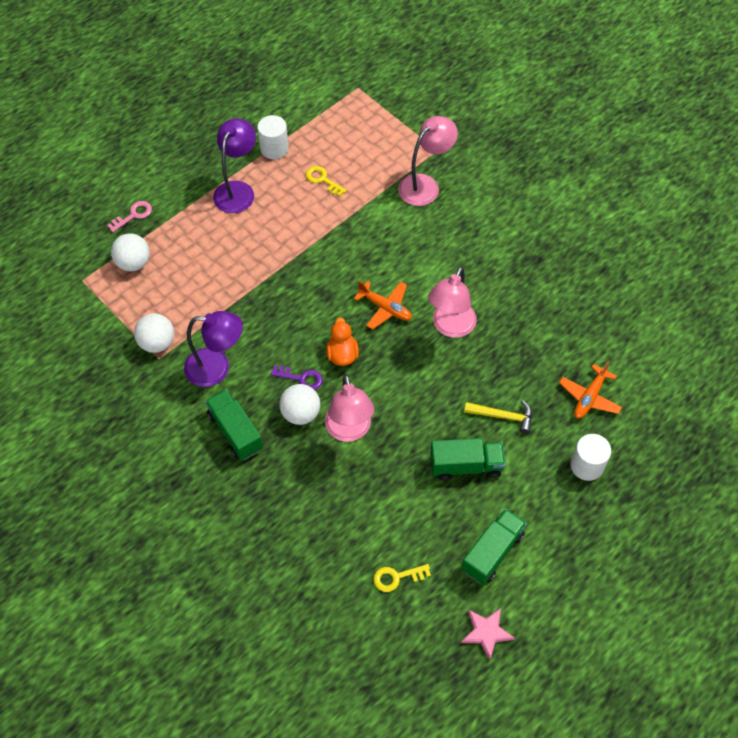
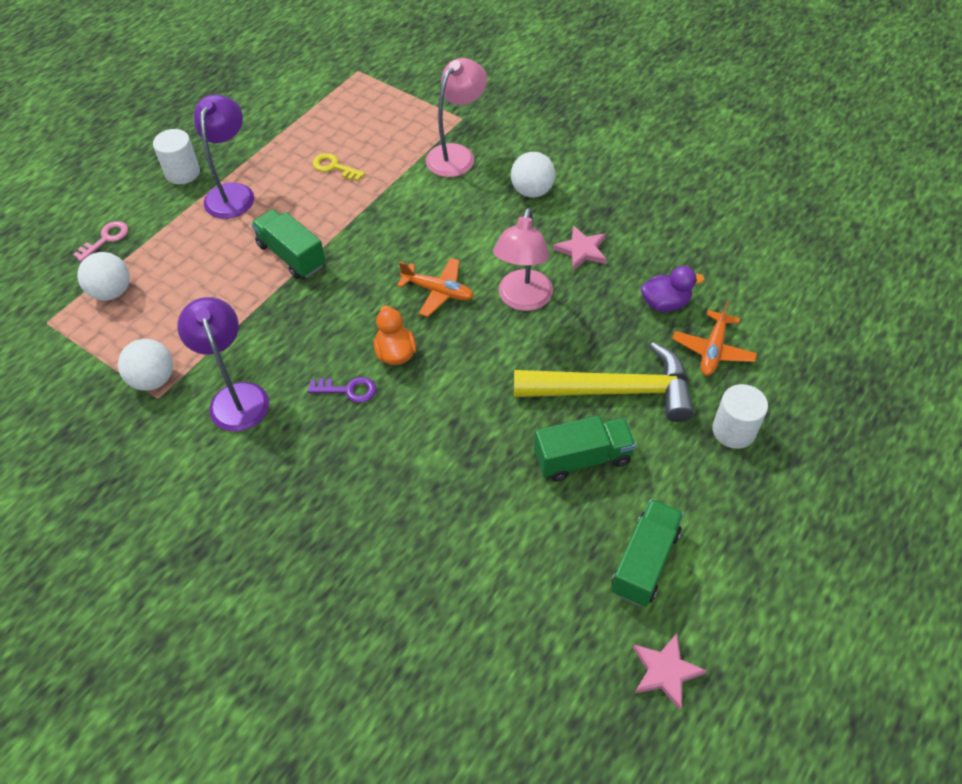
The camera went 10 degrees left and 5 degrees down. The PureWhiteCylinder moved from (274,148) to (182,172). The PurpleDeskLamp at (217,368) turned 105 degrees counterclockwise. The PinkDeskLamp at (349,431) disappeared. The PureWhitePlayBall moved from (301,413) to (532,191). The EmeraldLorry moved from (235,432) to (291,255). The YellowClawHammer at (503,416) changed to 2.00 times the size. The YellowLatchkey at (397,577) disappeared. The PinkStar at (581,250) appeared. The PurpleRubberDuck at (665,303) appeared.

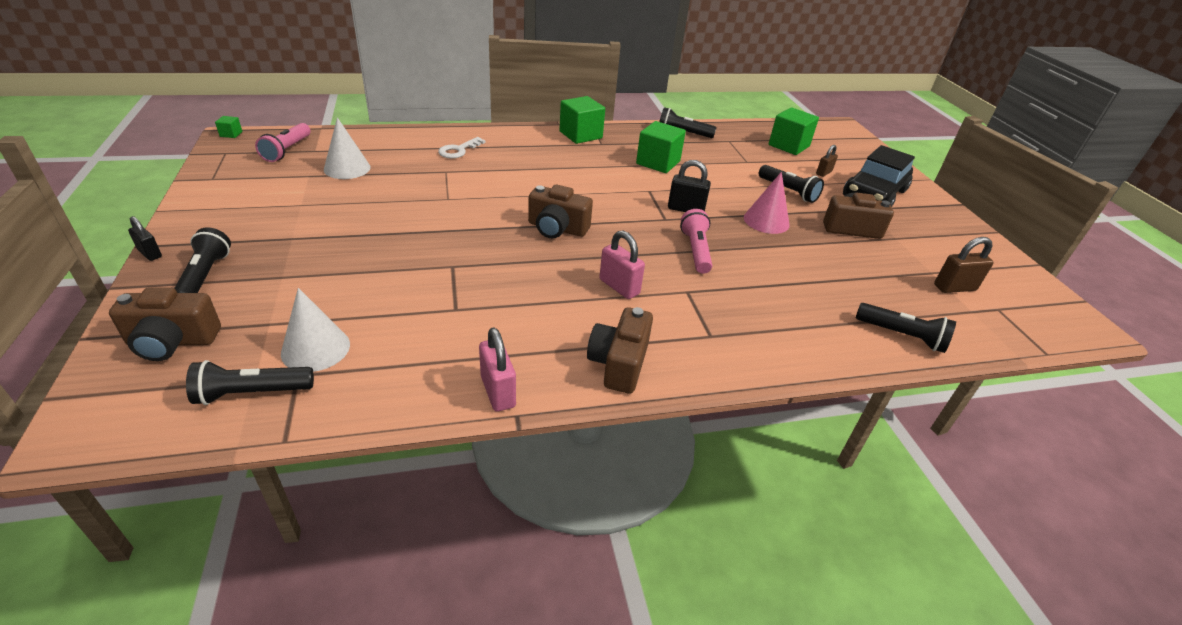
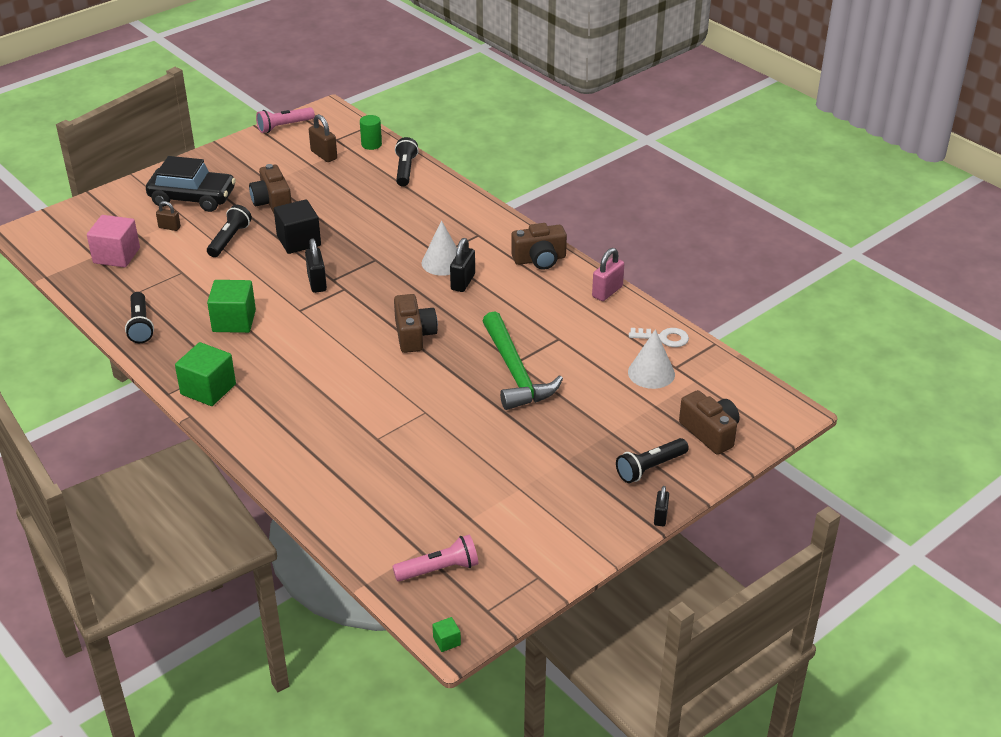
The camera went 115 degrees left and 0 degrees up. The EmeraldBlock at (788,146) became the PinkBlock at (116,255). The PureWhiteSolidCone moved from (347,168) to (442,262). The PureWhiteLatchkey moved from (458,150) to (664,338). The PinkSolidCone at (766,221) was replaced by the EbonyBlock at (299,241). The PinkFlashlight moved from (696,250) to (284,126). The PinkPadlock at (619,287) became the EbonyPadlock at (463,282). The EbonyFlashlight at (252,393) disappeared. The EmeraldCylinder at (371,144) appeared. The EmeraldClawHammer at (515,372) appeared.

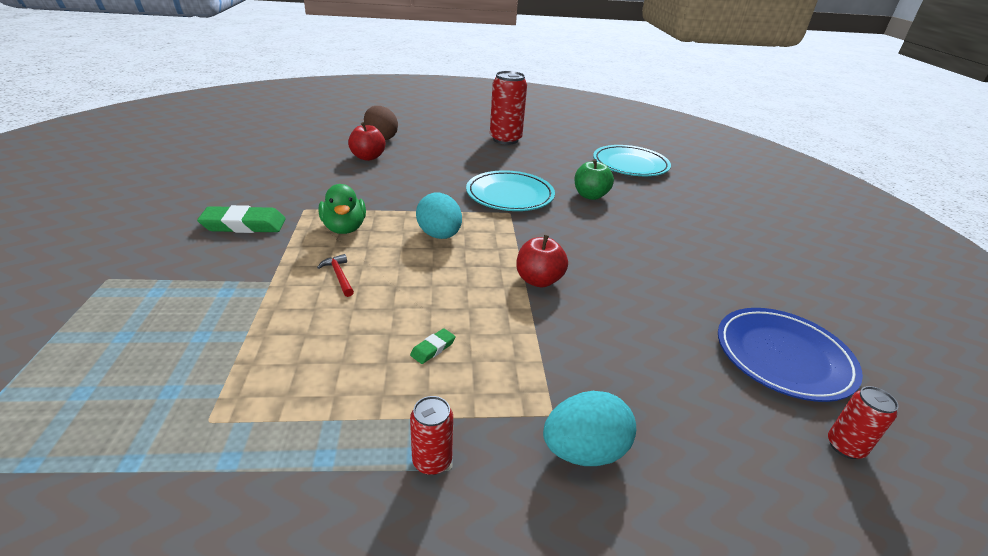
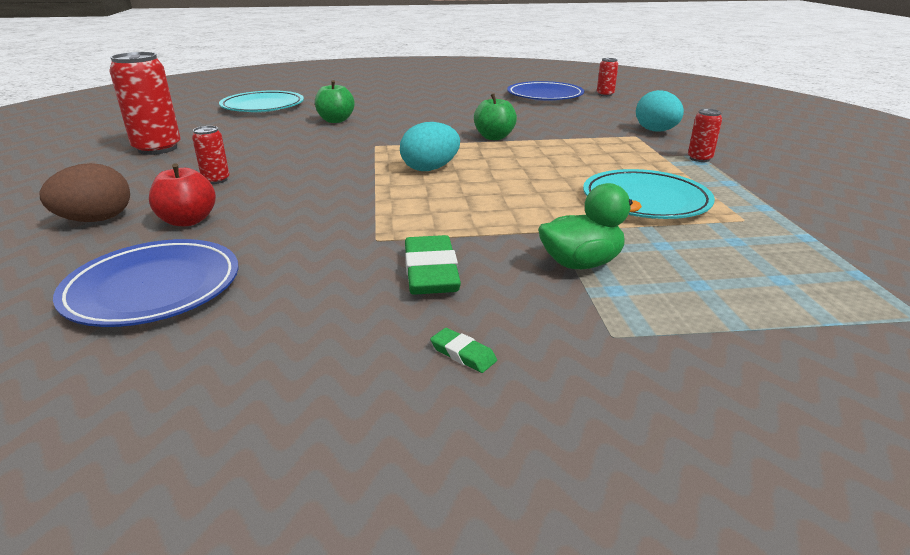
The camera went 90 degrees left and 5 degrees down. The AquaPlate moved from (510,195) to (645,200). The EmeraldRubberDuck moved from (344,228) to (581,263). The CrimsonToyApple at (539,280) became the EmeraldToyApple at (494,137). The CrimsonClawHammer at (339,276) disappeared. The EmeraldEraser moved from (433,348) to (463,354). The CrimsonSodaCan at (216,180) appeared. The BluePlate at (153,288) appeared.

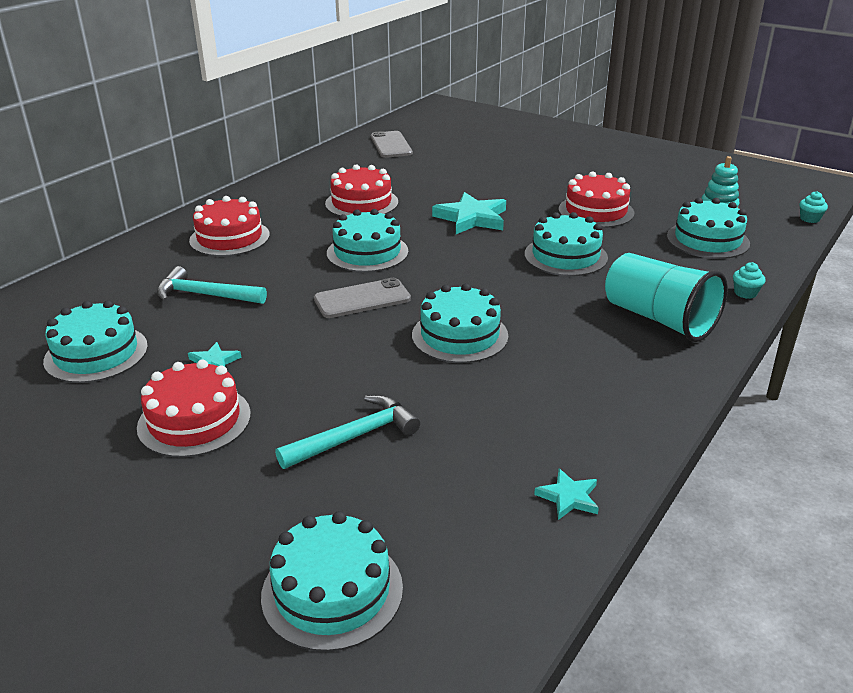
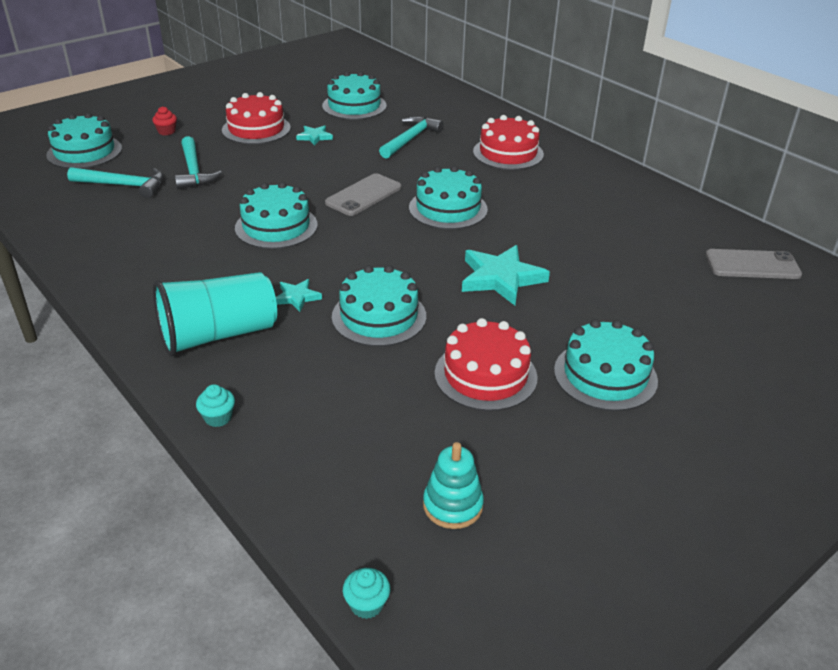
The camera went 105 degrees right and 5 degrees up. The CrimsonCake at (361,203) disappeared. The AquaCake moved from (707,240) to (605,375). The AshGreyPhone at (362,299) turned 45 degrees clockwise. The AquaStar moved from (568,497) to (297,297). The CrimsonMuffin at (166,131) appeared. The AquaClawHammer at (123,185) appeared.

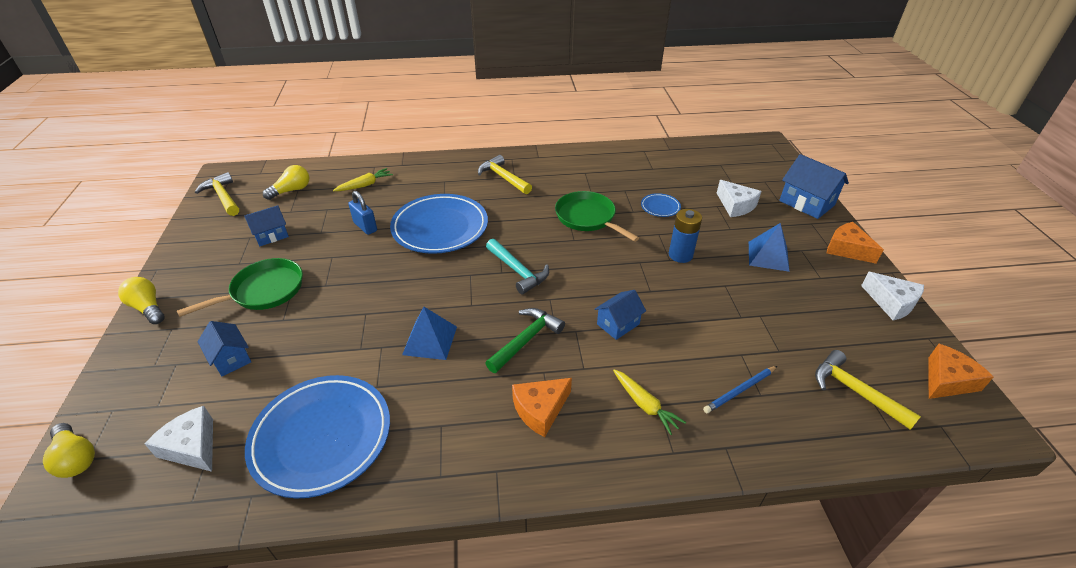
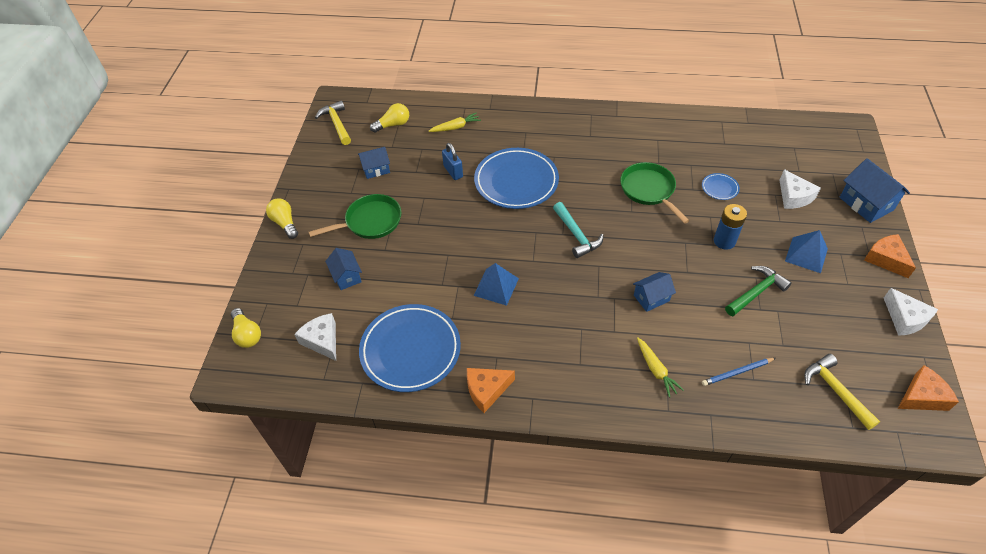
The camera went 15 degrees right and 10 degrees up. The YellowClawHammer at (503,178) disappeared. The EmeraldClawHammer moved from (526,340) to (756,292). The OrangePieceOfCheese moved from (540,410) to (486,390).

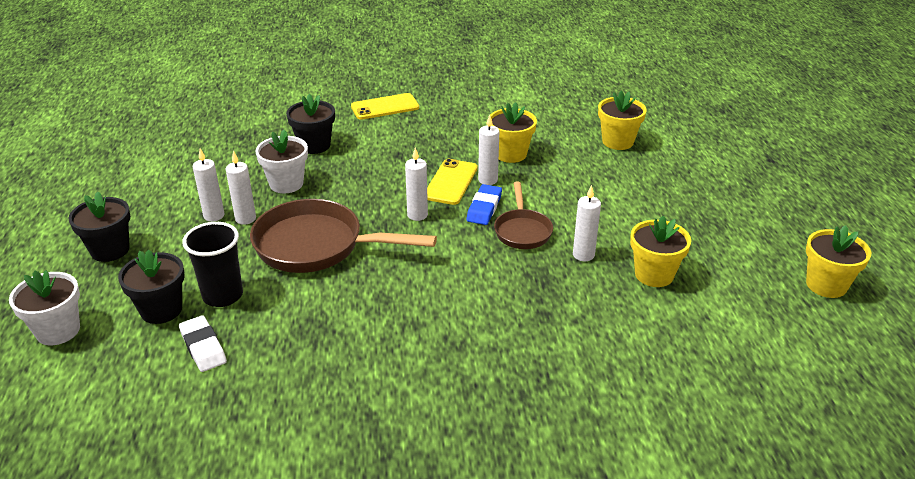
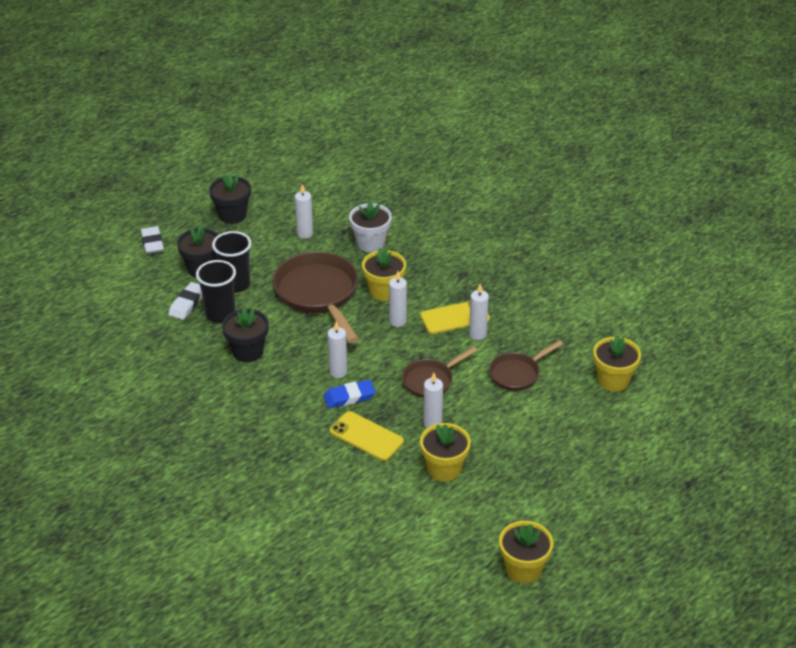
The camera went 55 degrees right and 5 degrees up. The YellowPhone moved from (385,107) to (366,436). The EbonyPlantPot moved from (314,145) to (248,351). The YellowPlantPot moved from (510,154) to (384,291). The PureWhiteCandle moved from (245,219) to (338,372). The BlueEraser moved from (484,208) to (349,397). The PureWhitePlantPot at (58,331) was replaced by the PureWhiteEraser at (152,243). The EbonyCup at (220,314) appeared. The DarkBrownPan at (517,374) appeared.

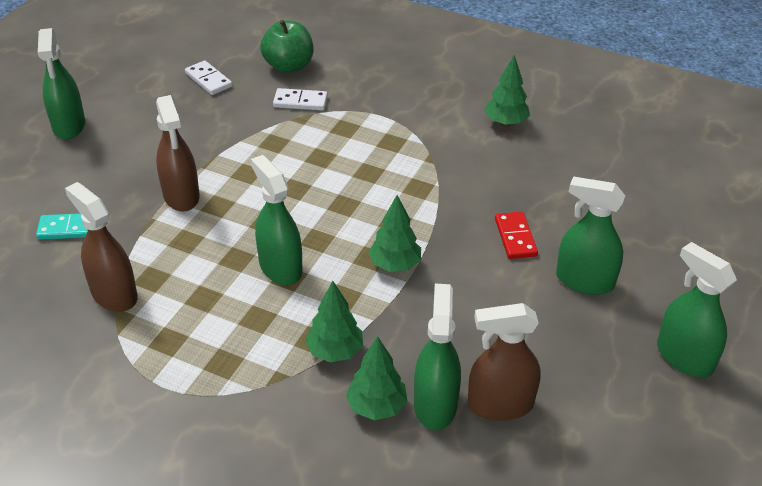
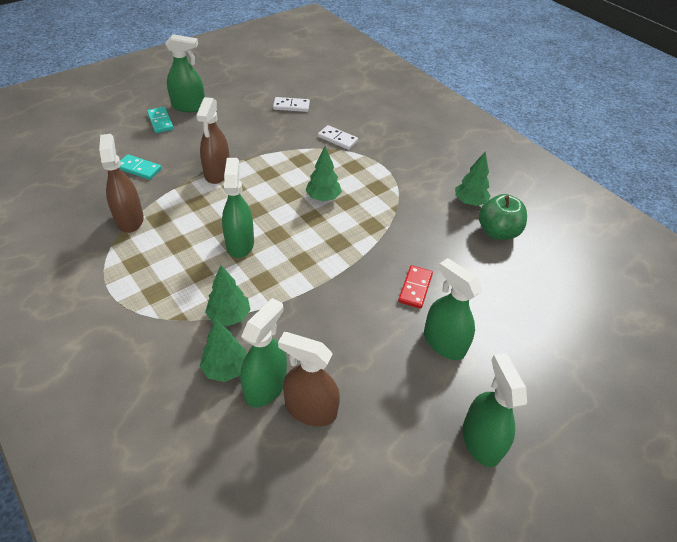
The camera went 25 degrees right and 5 degrees up. The EmeraldToyApple moved from (288,66) to (497,232). The EmeraldSprayCleaner at (69,126) turned 105 degrees counterclockwise. The PureWhiteDominoPiece at (208,80) turned 75 degrees counterclockwise. The EmeraldFirTree moved from (395,265) to (323,198). The AquaDominoPiece at (160,121) appeared.

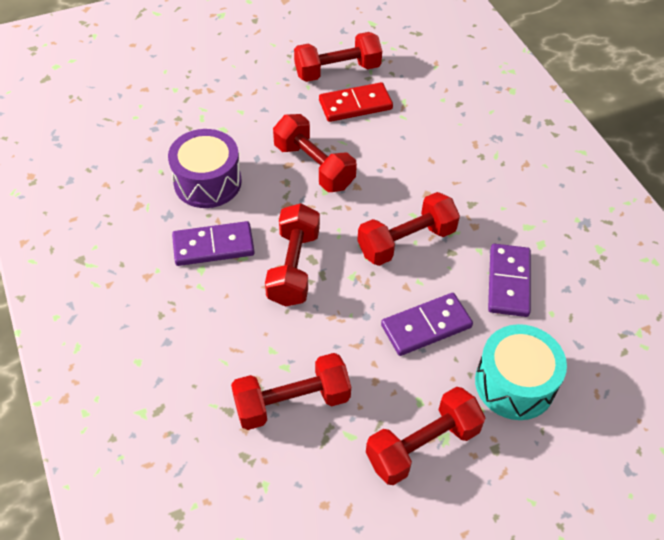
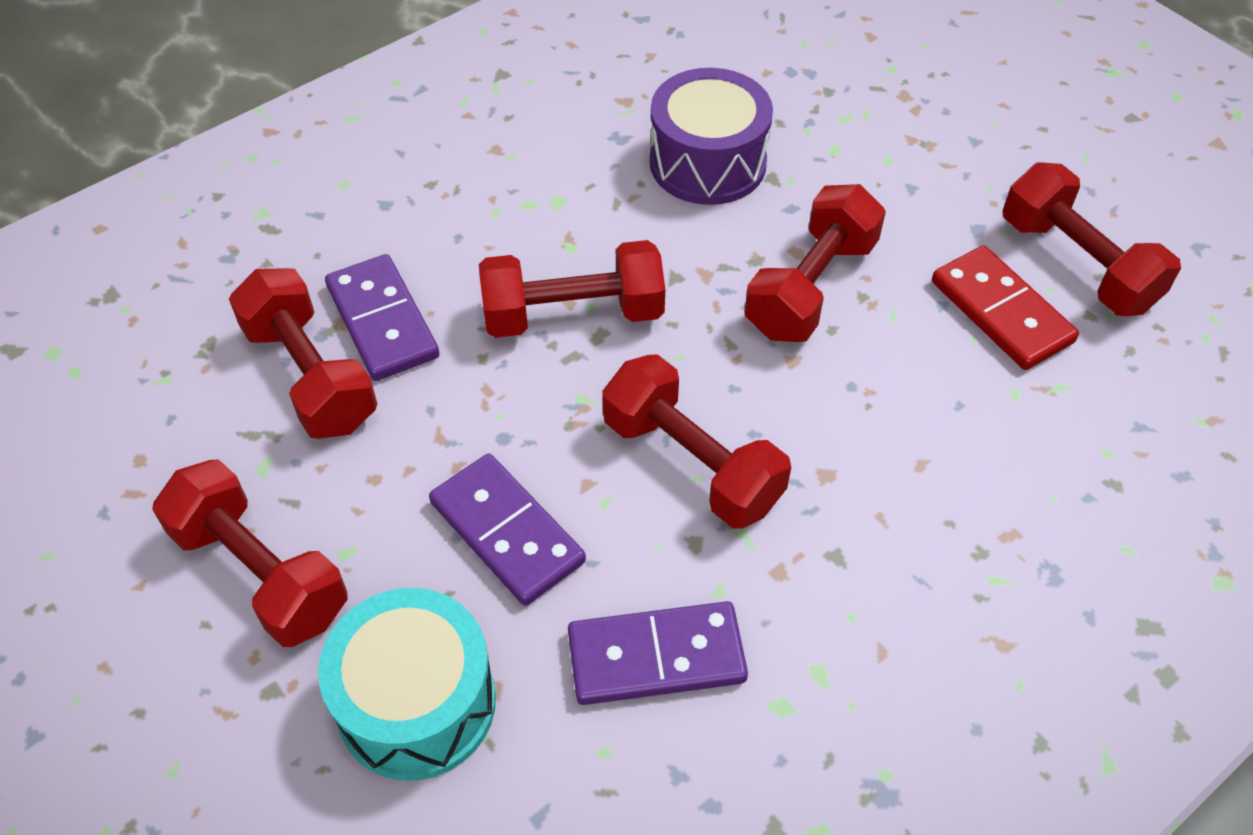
The camera went 75 degrees right and 0 degrees up. The PurpleDominoPiece moved from (213,246) to (382,321).

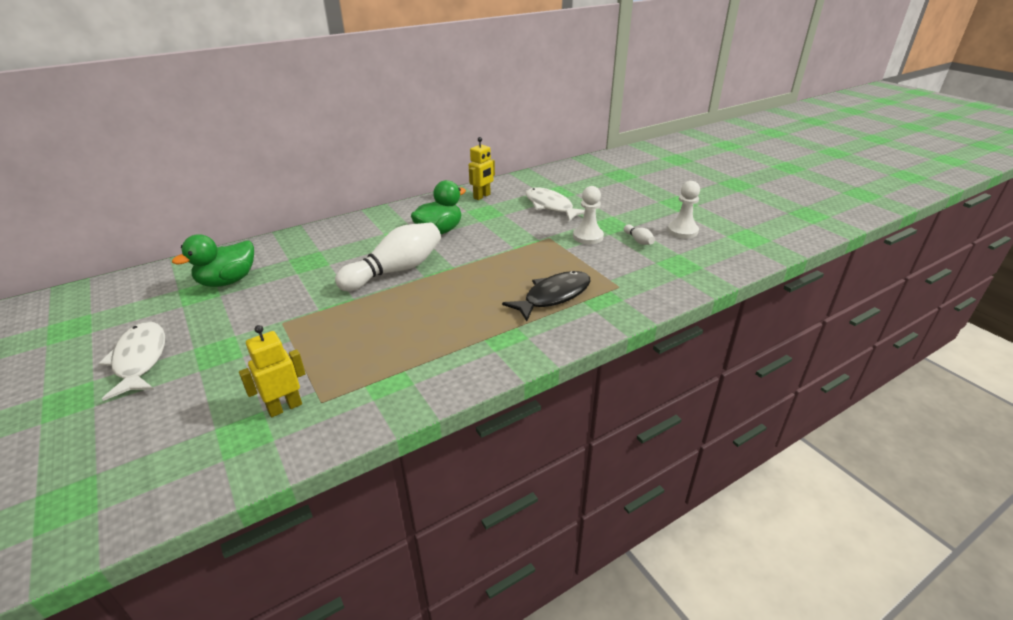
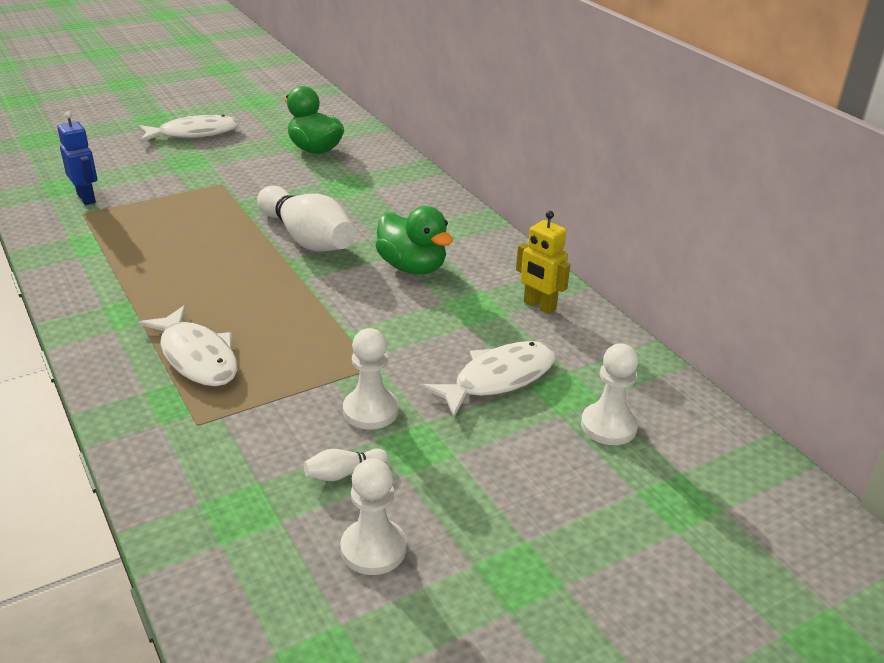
The camera went 90 degrees right and 0 degrees up. The EbonyFish at (553,296) became the PureWhiteFish at (196,357). The YellowRobotFigure at (285,407) became the BlueRobotFigure at (86,198). The PureWhitePawn at (608,426) appeared.

